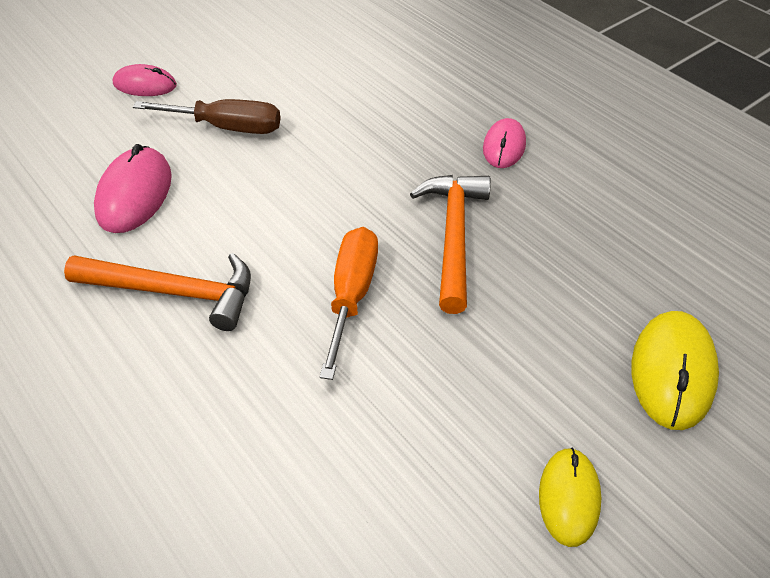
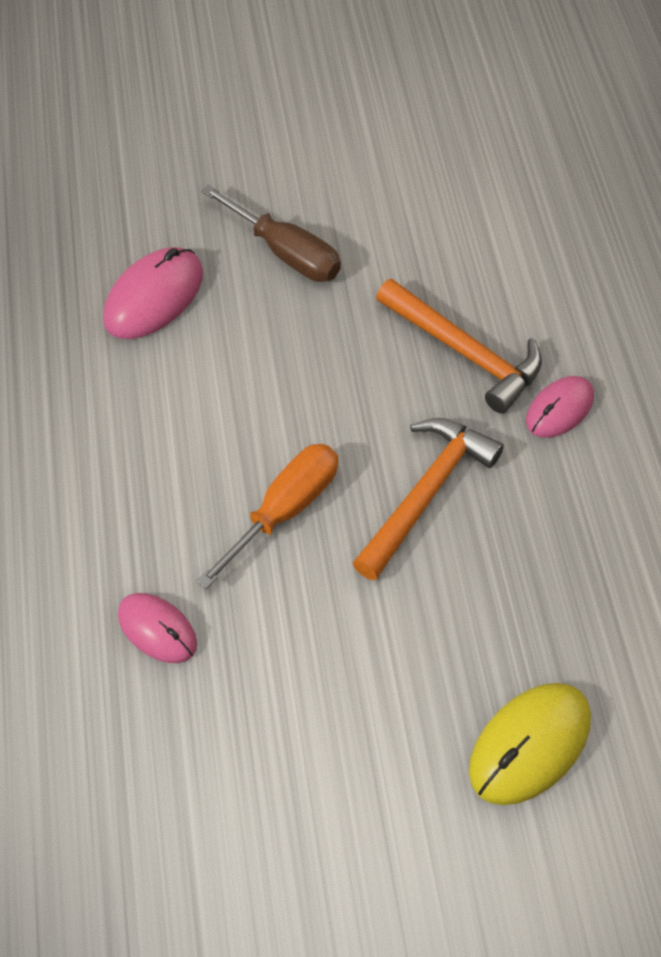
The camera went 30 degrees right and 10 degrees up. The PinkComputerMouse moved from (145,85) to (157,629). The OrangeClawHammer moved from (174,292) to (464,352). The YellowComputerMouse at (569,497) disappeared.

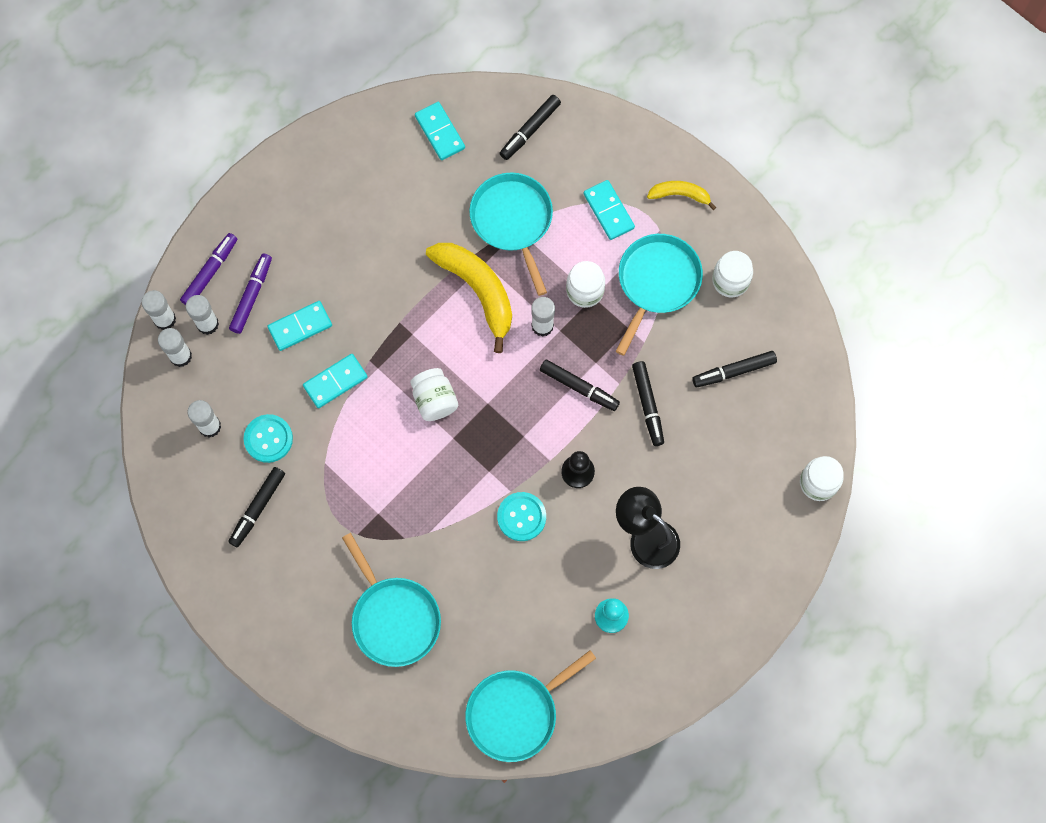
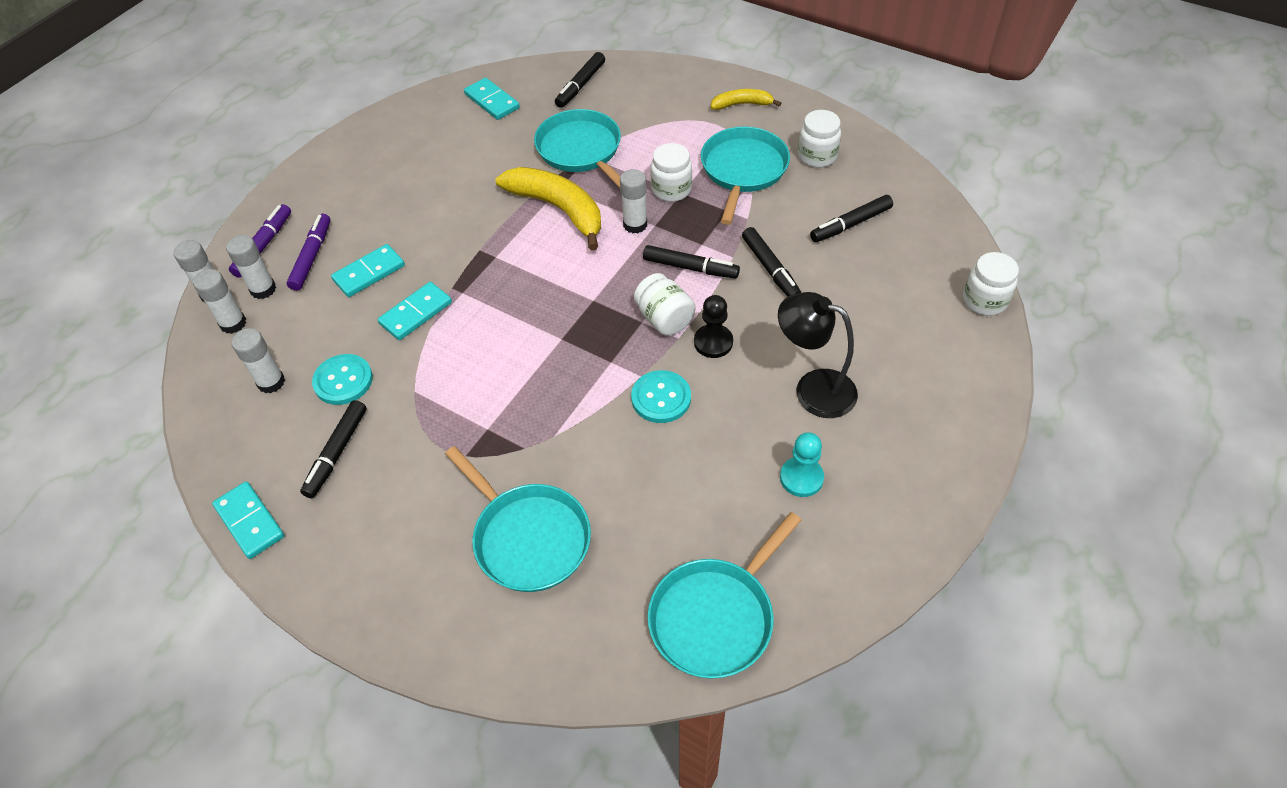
The camera went 10 degrees left and 20 degrees down. The AquaDominoPiece moved from (609,211) to (250,521). The PureWhiteJamJar moved from (434,400) to (664,319).

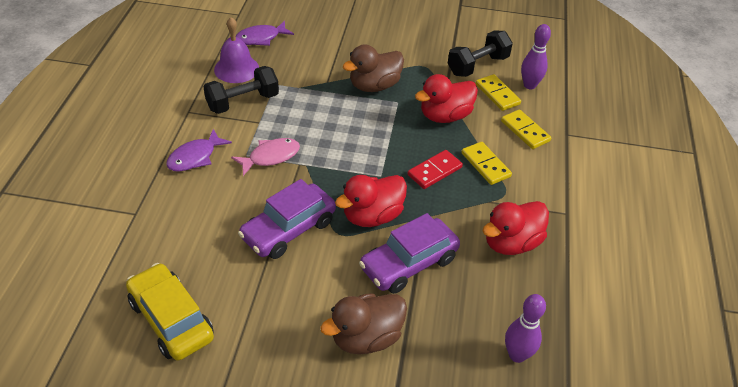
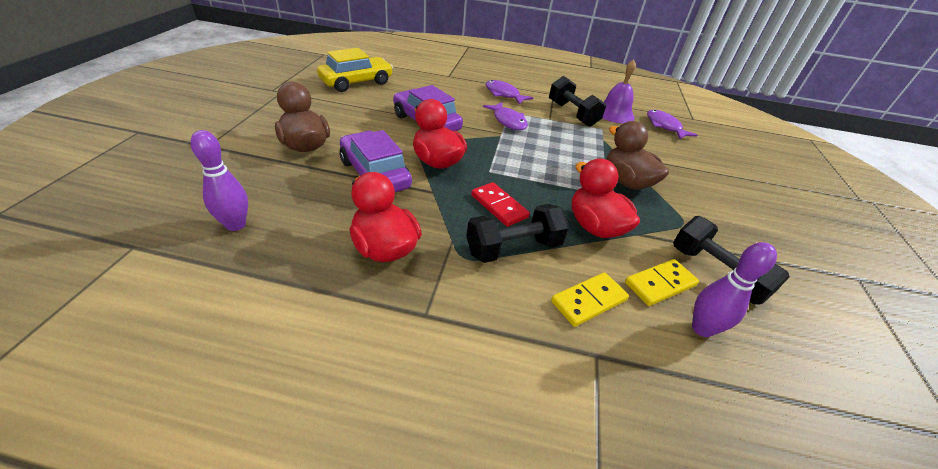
The camera went 90 degrees right and 5 degrees down. The PinkFish at (270,157) became the PurpleFish at (508,121). The YellowDominoPiece at (485,165) was replaced by the EbonyHandWeight at (513,248).

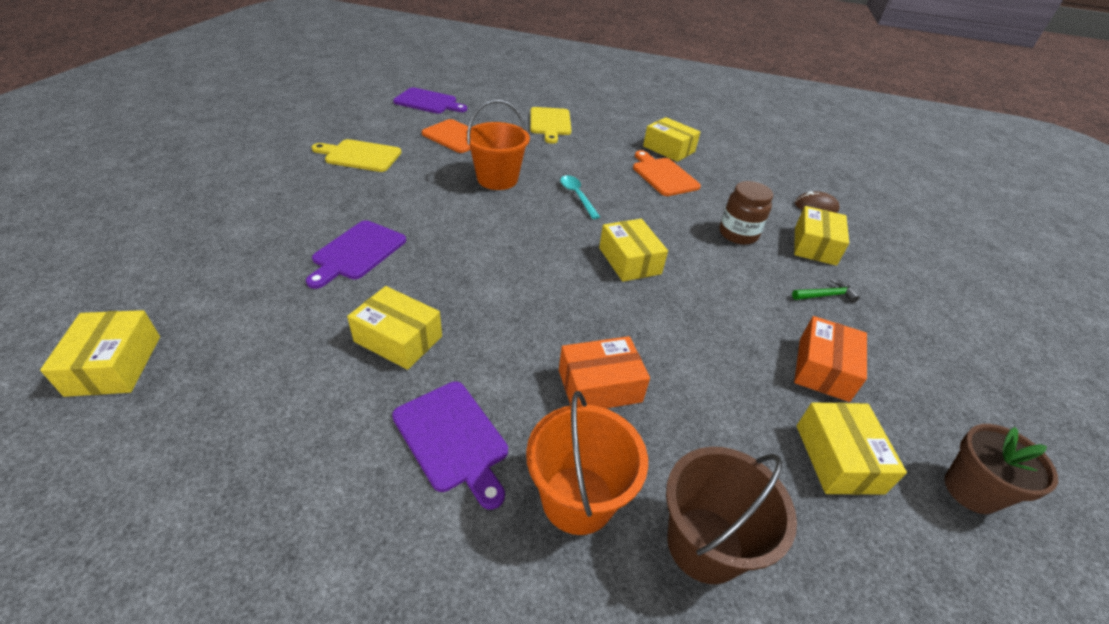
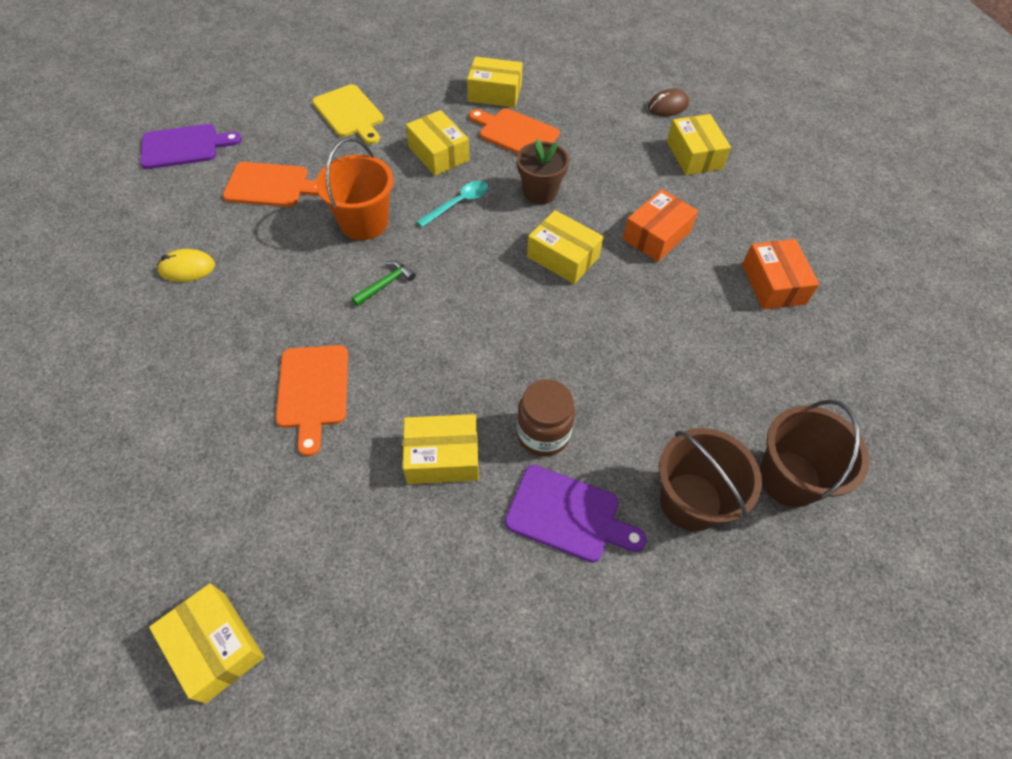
The camera went 30 degrees left and 15 degrees up. The YellowCuttingBoard at (360,156) was replaced by the YellowComputerMouse at (187,268). The AquaTeaspoon at (577,196) turned 105 degrees clockwise. The DarkBrownJamJar moved from (738,234) to (543,434). The PurpleCuttingBoard at (357,252) became the OrangeCuttingBoard at (313,391). The EmeraldClawHammer moved from (825,295) to (385,284). The OrangeBox moved from (600,386) to (656,235). The OrangePail at (577,499) became the DarkBrownPail at (690,501). The YellowBox moved from (838,458) to (438,153). The DarkBrownPlantPot moved from (971,490) to (540,192).

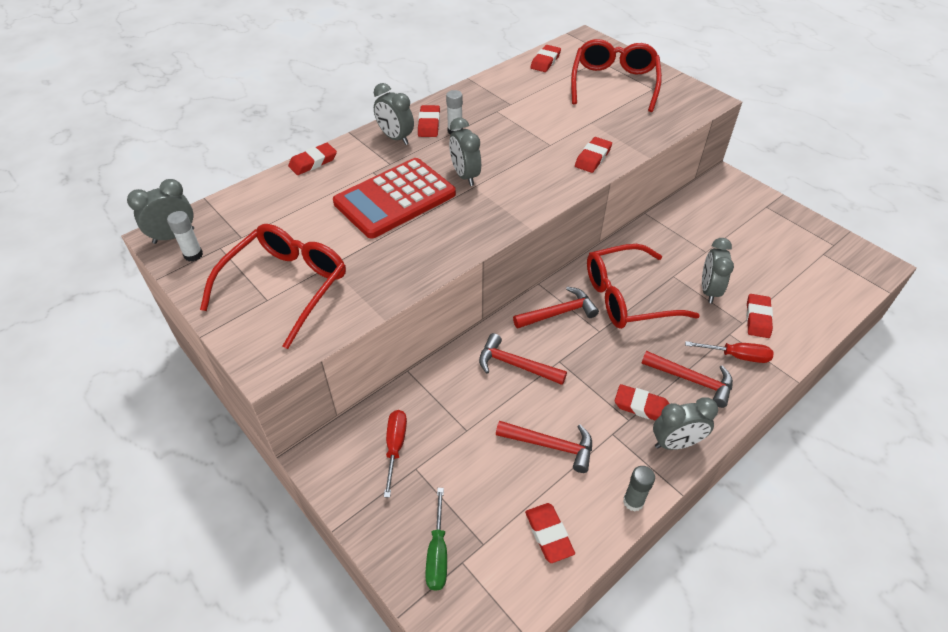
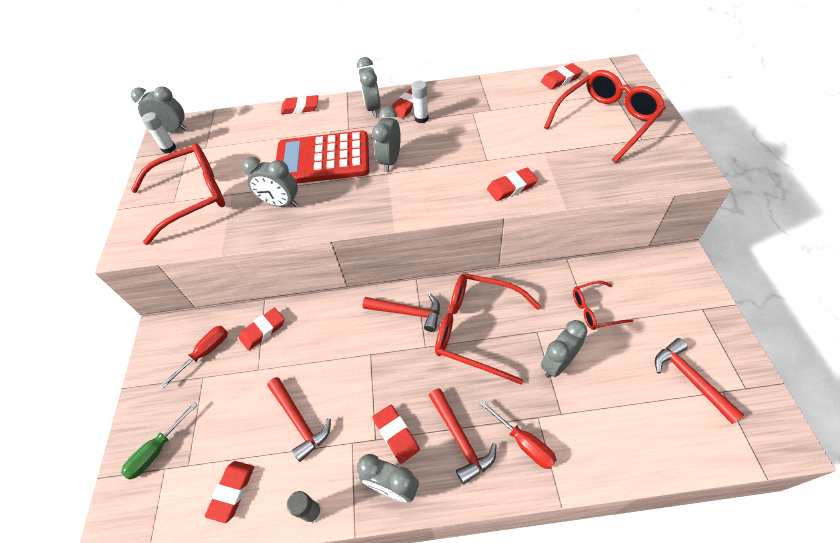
The camera went 40 degrees right and 5 degrees up. The CrimsonEraser moved from (757,318) to (263,330). The CrimsonClawHammer moved from (516,365) to (690,379). The AshGreyAlarmClock at (281,203) appeared. The CrimsonGlasses at (594,310) appeared.

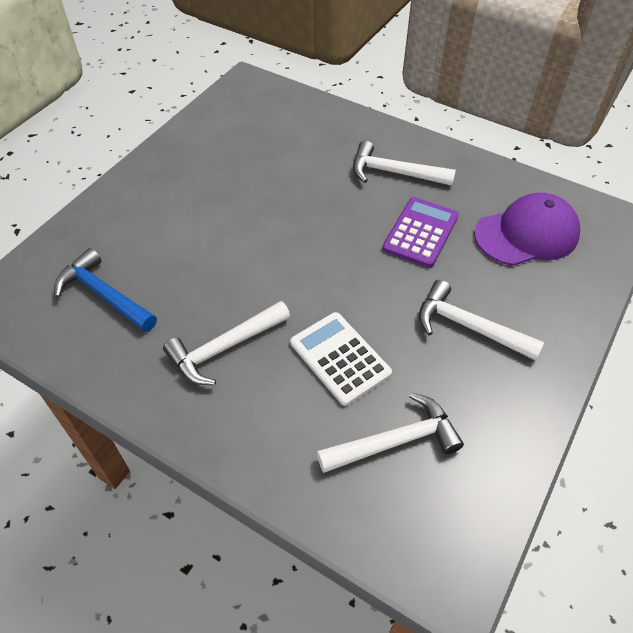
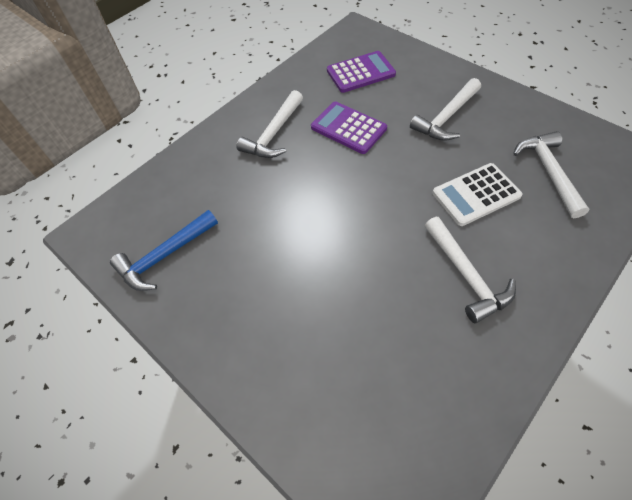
The camera went 75 degrees left and 5 degrees up. The PurpleBaseballCap at (526,234) was replaced by the PurplePocketCalculator at (360,73). The BlueClawHammer moved from (104,295) to (164,256).

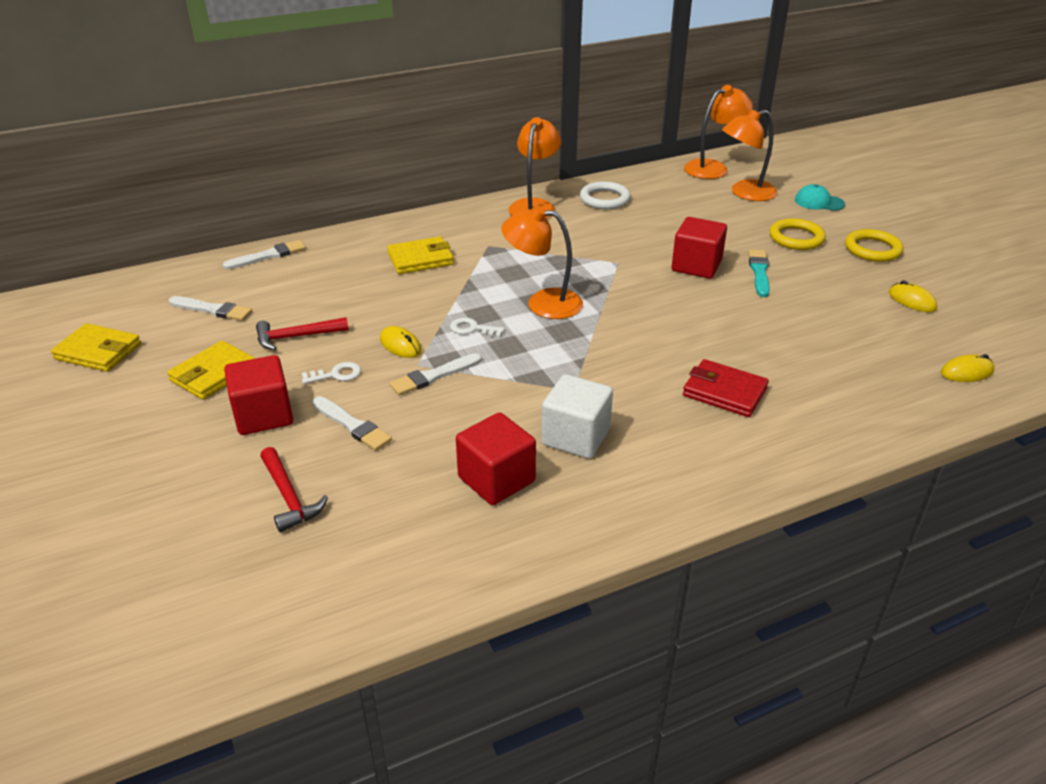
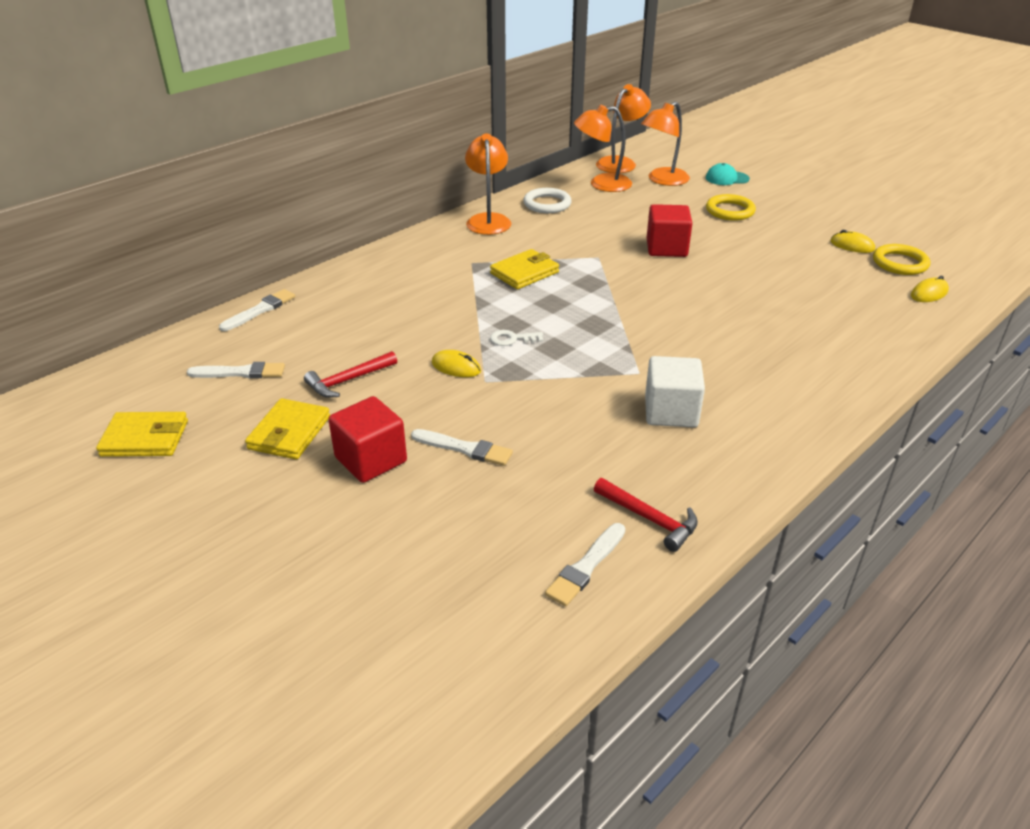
The camera went 20 degrees left and 0 degrees up. The OrangeDeskLamp moved from (543,303) to (601,184). The YellowRing moved from (872,249) to (900,263). The YellowWallet moved from (420,259) to (524,273). The AquaPaintbrush at (759,272) disappeared. The PureWhitePaintbrush moved from (434,376) to (586,567). The CrimsonWallet at (724,392) disappeared. The PureWhiteLatchkey at (336,374) disappeared. The CrimsonBlock at (496,479) disappeared. The CrimsonClawHammer moved from (289,497) to (650,519).

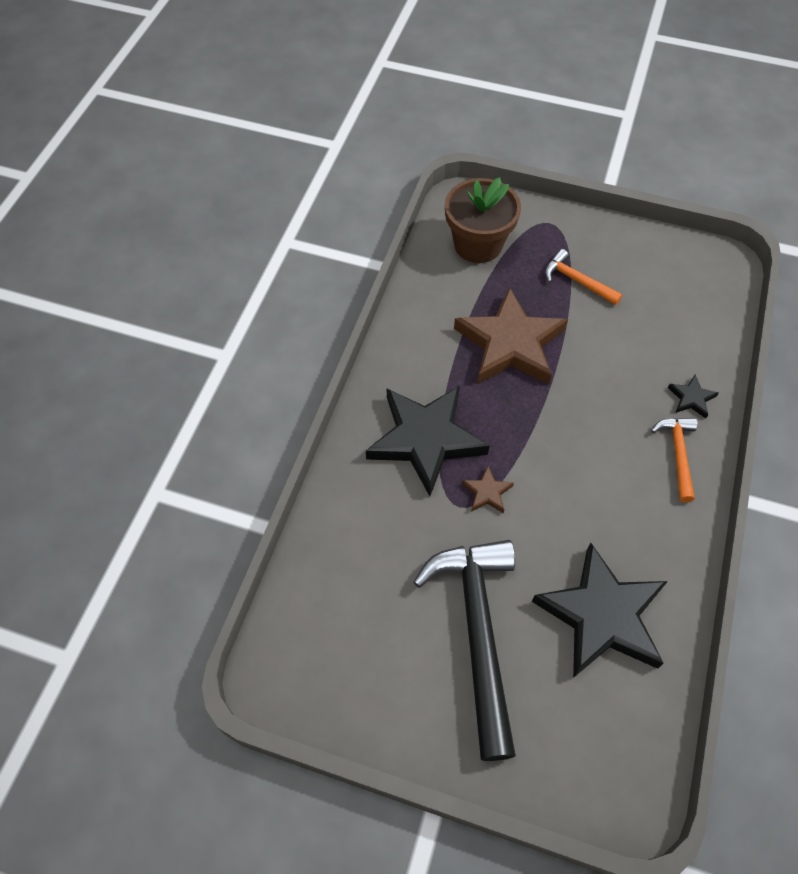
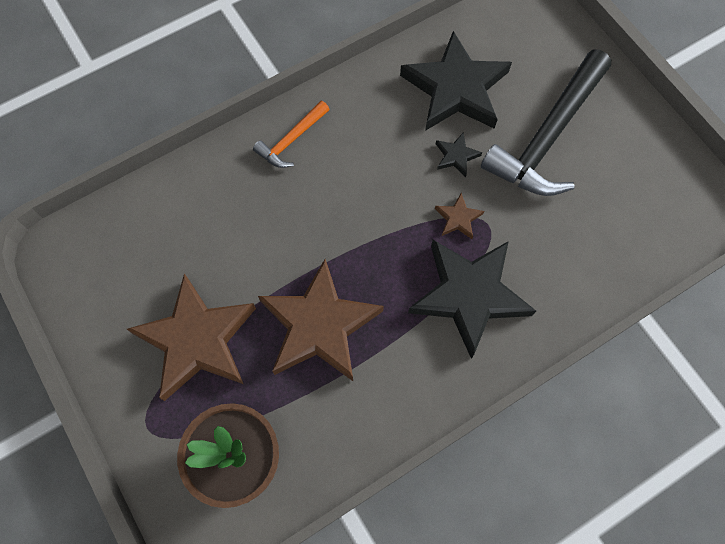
The camera went 140 degrees left and 10 degrees up. The OrangeClawHammer at (577,281) was replaced by the DarkBrownStar at (197,340). The EbonyStar moved from (691,398) to (456,156).

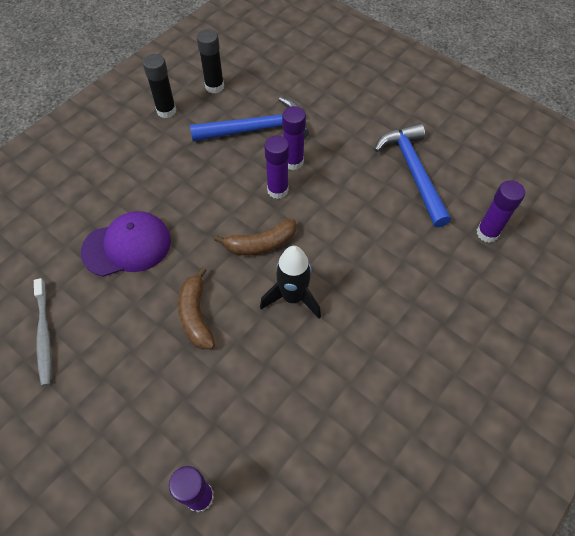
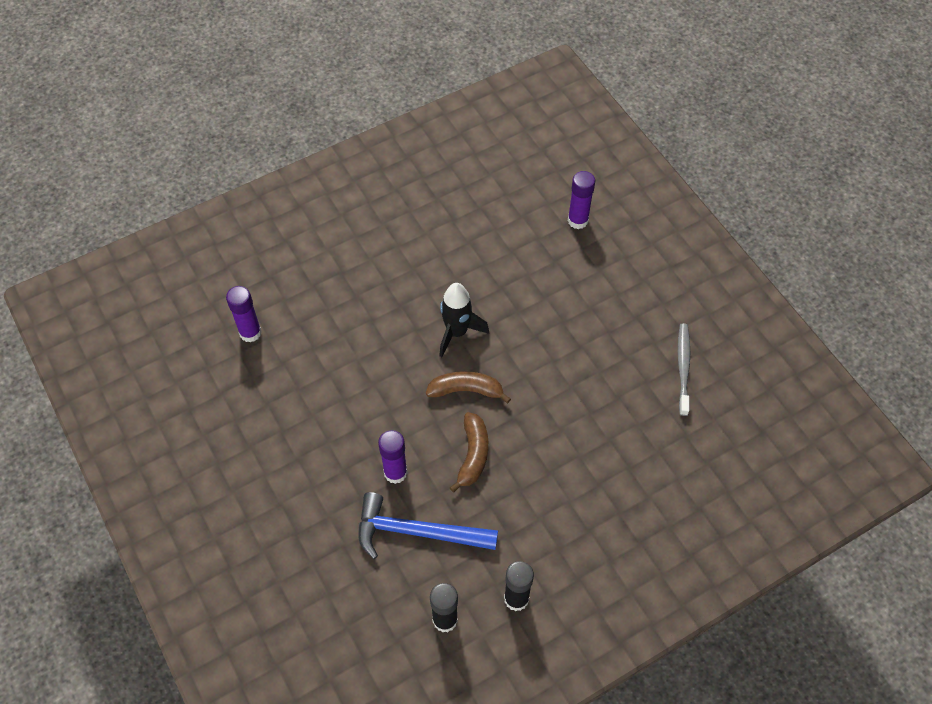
The camera went 160 degrees left and 0 degrees up. The BlueClawHammer at (413,171) disappeared. The PurpleGlue at (277,190) disappeared. The PurpleBaseballCap at (127,246) disappeared. The DarkBrownToyBanana moved from (196,315) to (473,455).

